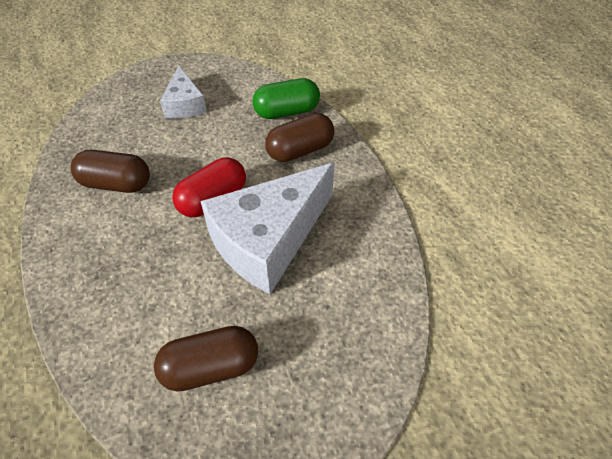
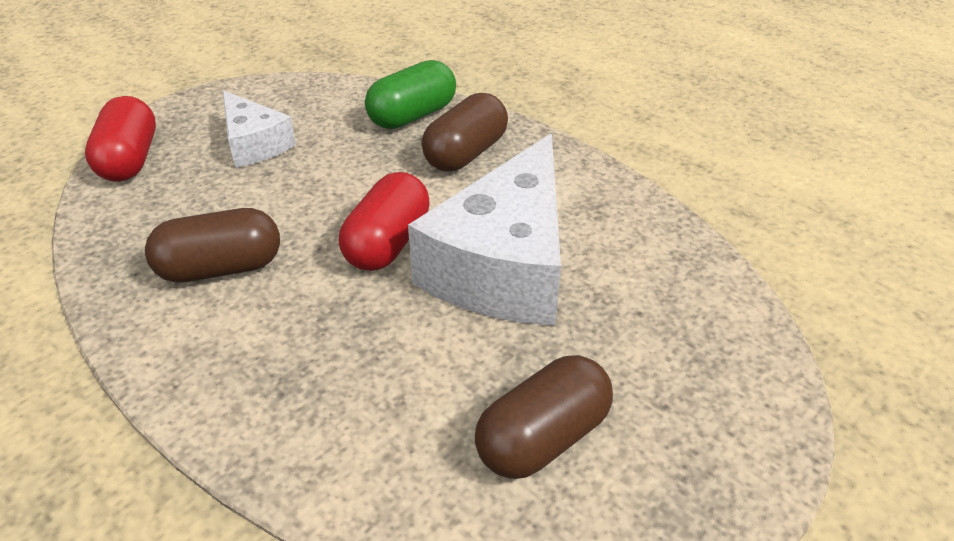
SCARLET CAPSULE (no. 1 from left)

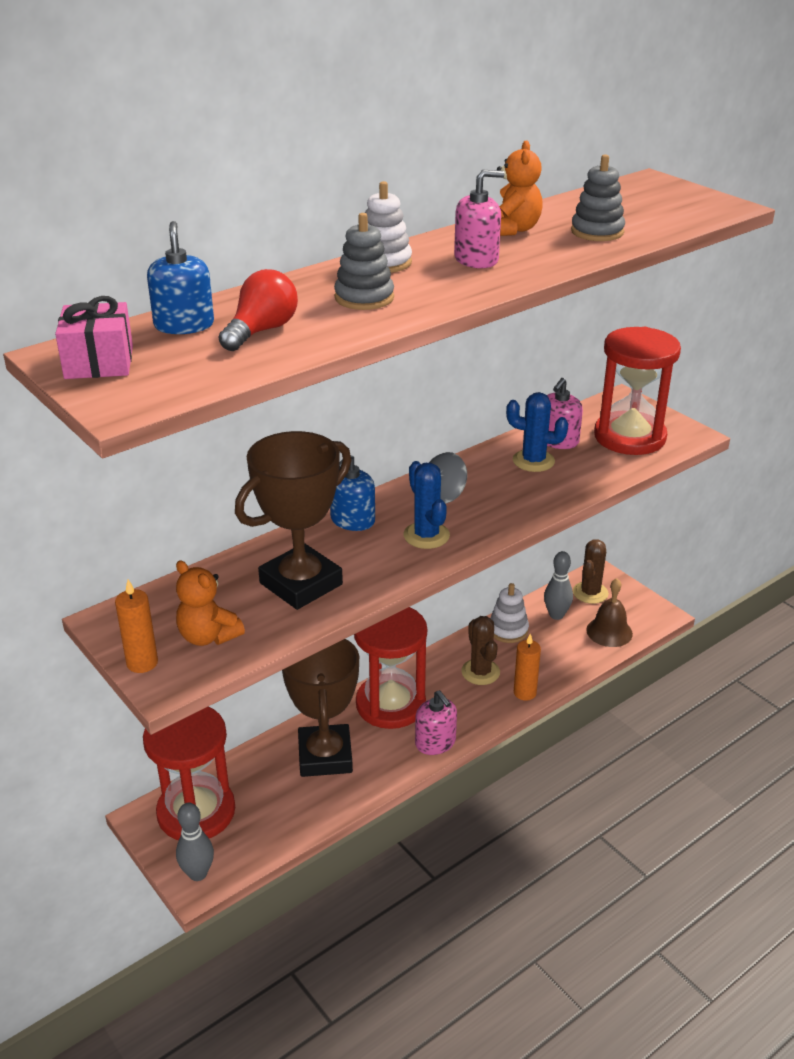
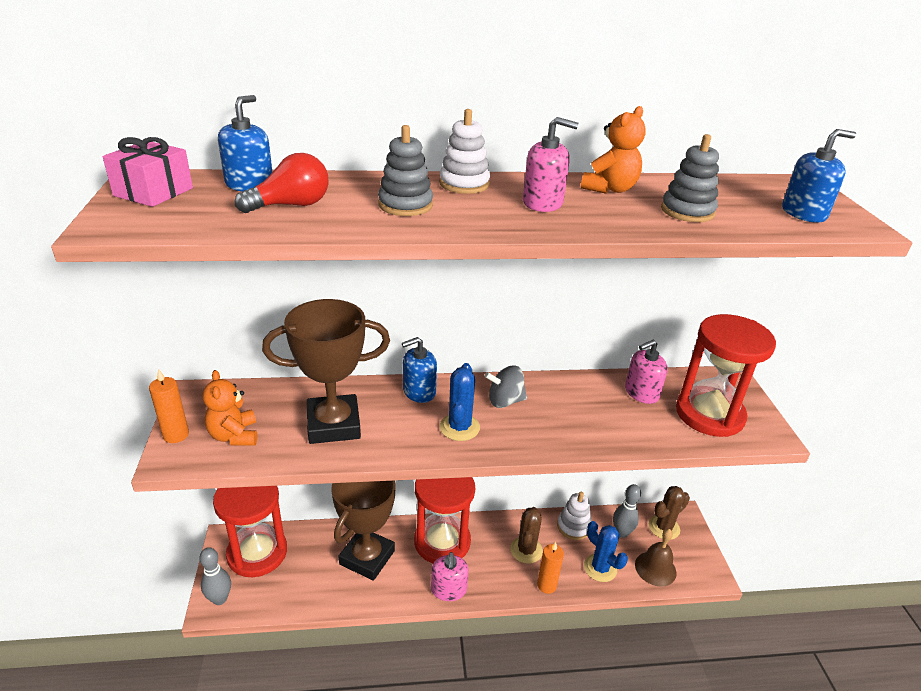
ROYAL BLUE PUMP BOTTLE (no. 3 from left)
ROYAL BLUE SAGUARO CACTUS (no. 2 from left)

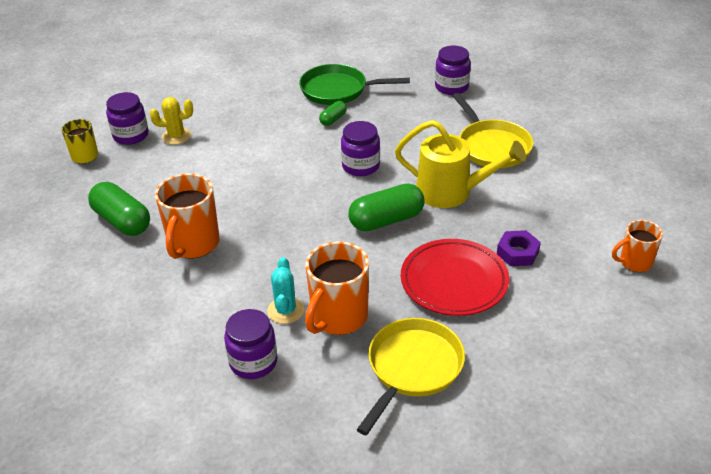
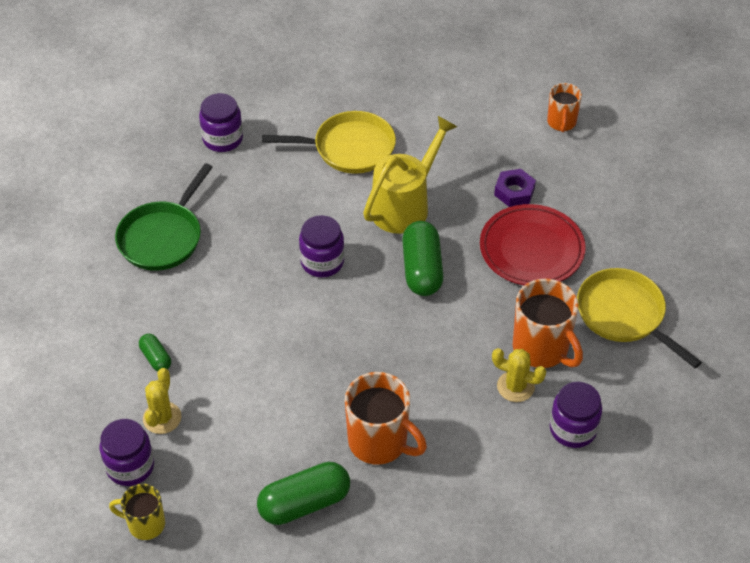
LEAF-GREEN CAPSULE (no. 1 from left)
GOLDEN SAGUARO CACTUS (no. 2 from left)

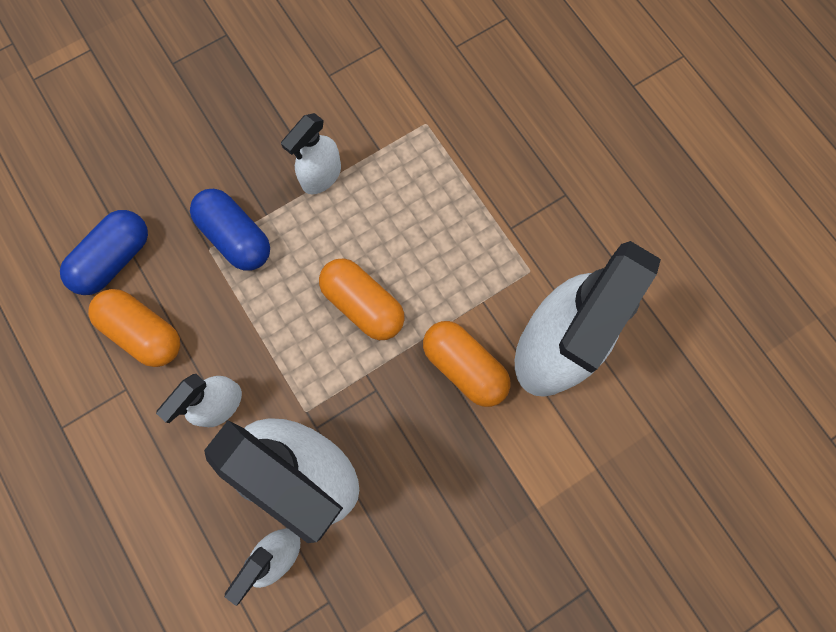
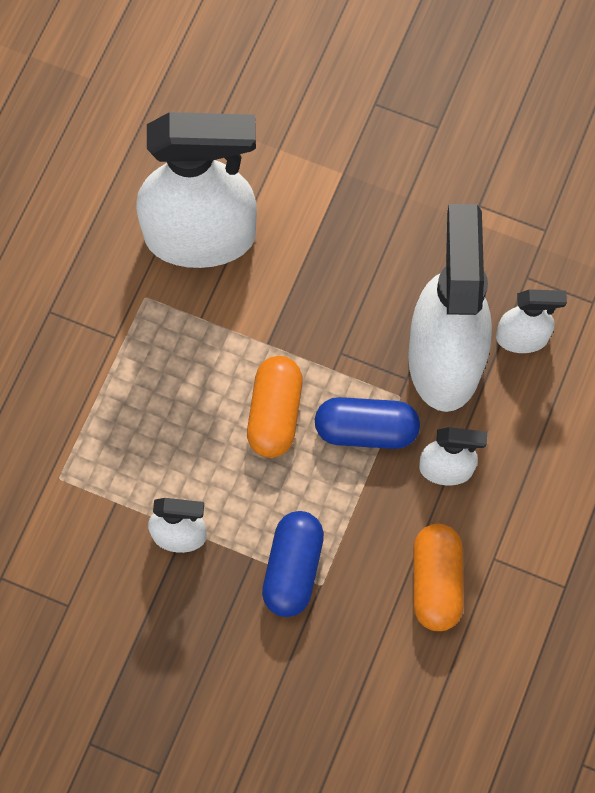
ORANGE CAPSULE (no. 3 from left in the first image)
ROYAL BLUE CAPSULE (no. 2 from left)

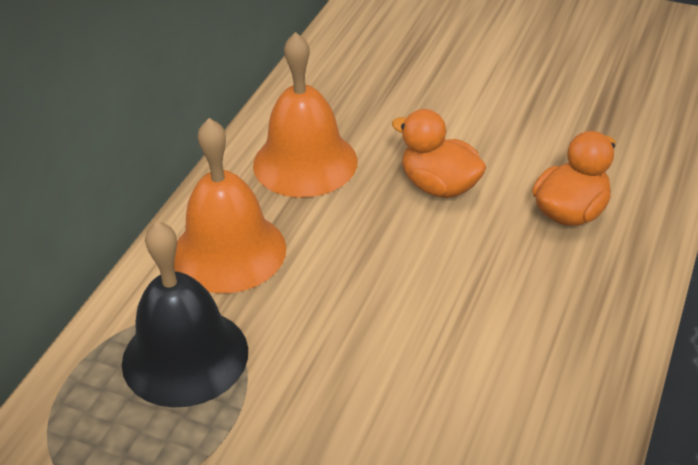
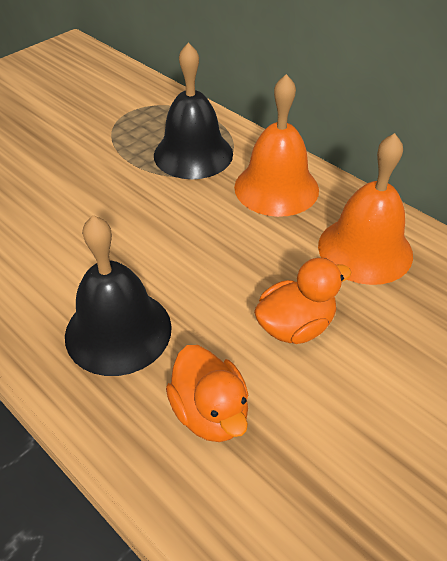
EBONY BELL (no. 1 from left)

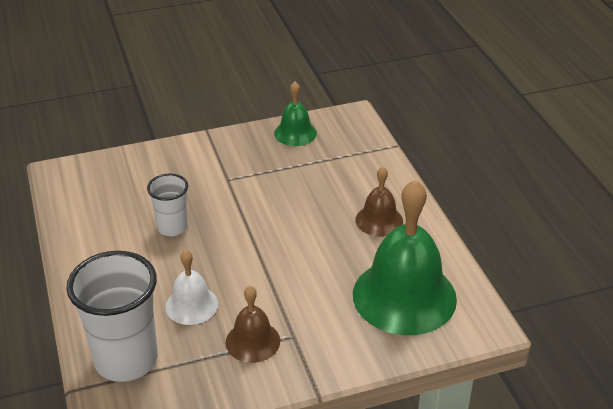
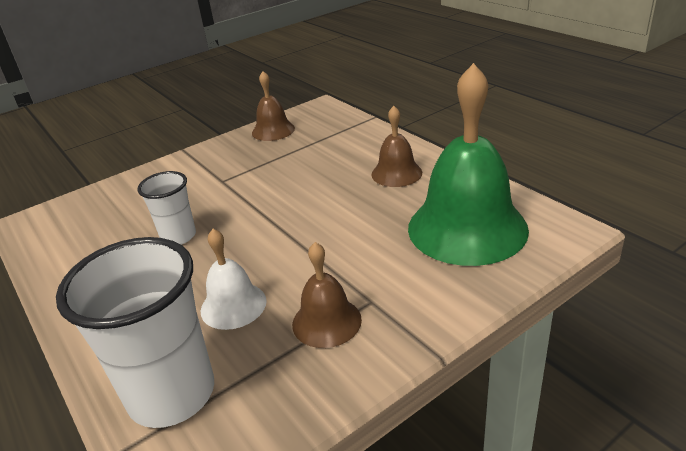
RUSSET BELL (no. 1 from left)

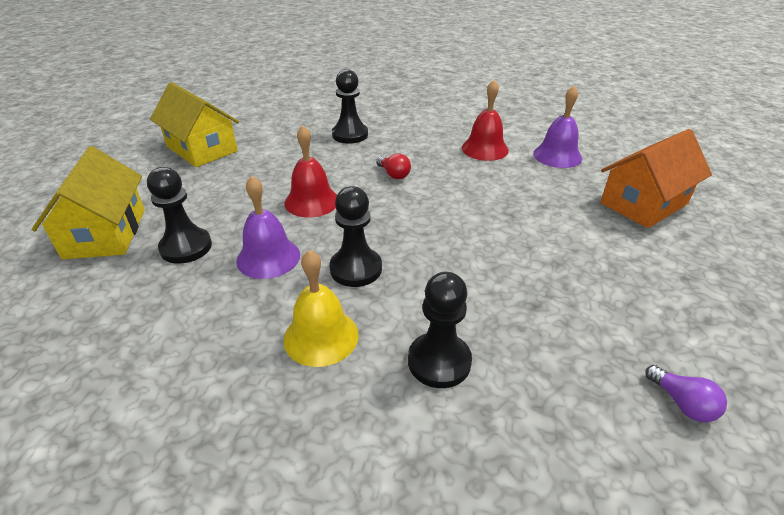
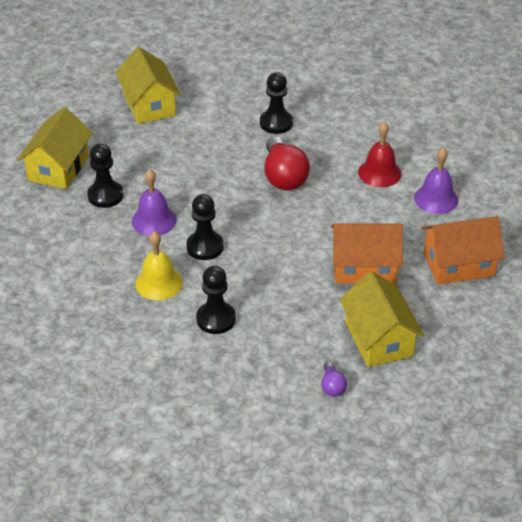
SCARLET BELL (no. 1 from left in the first image)
ORANGE COTTAGE (no. 1 from left)
GOLDEN COTTAGE (no. 3 from left)
SCARLET BULB

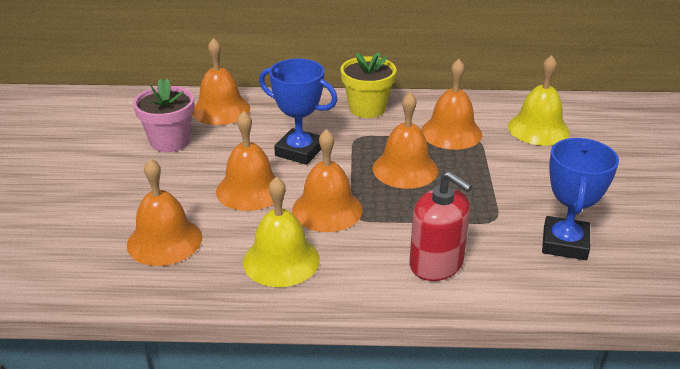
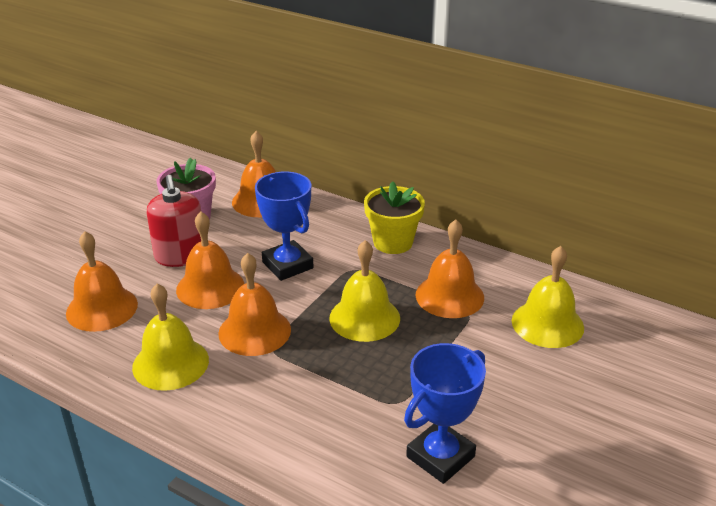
SCARLET PUMP BOTTLE
GOLDEN BELL (no. 2 from left)

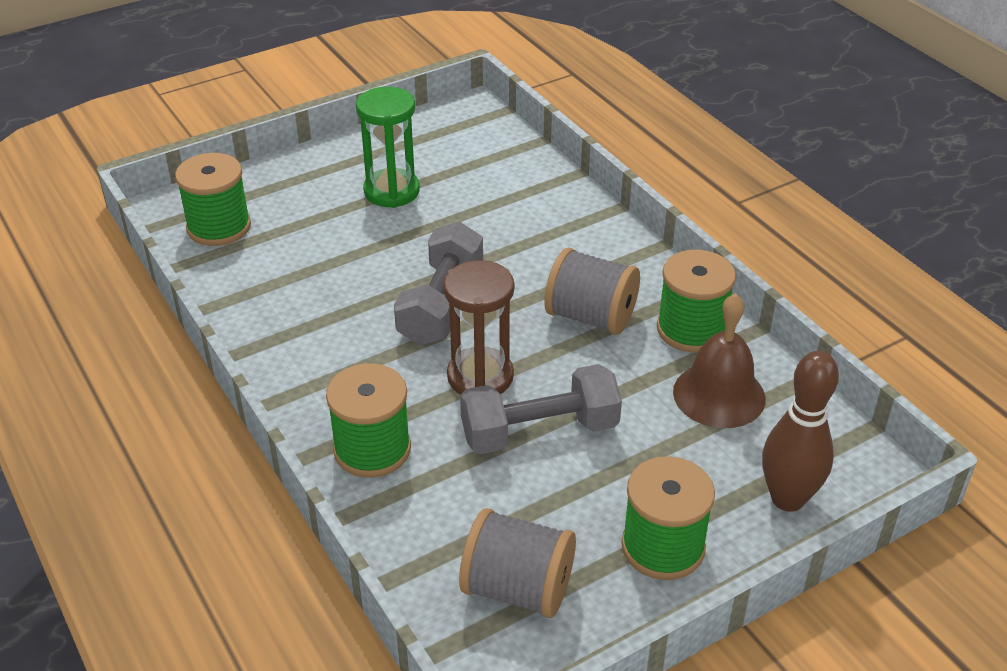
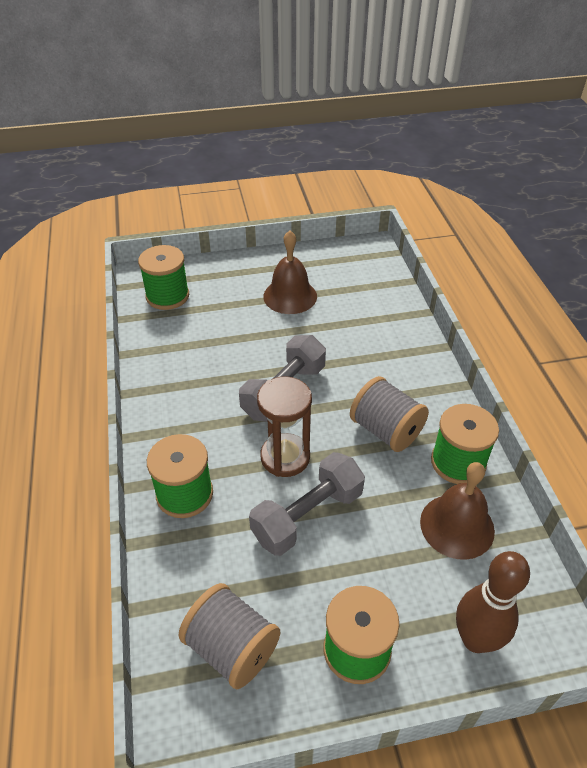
RUSSET BELL (no. 1 from left)
GRAY FREE WEIGHT (no. 2 from left)

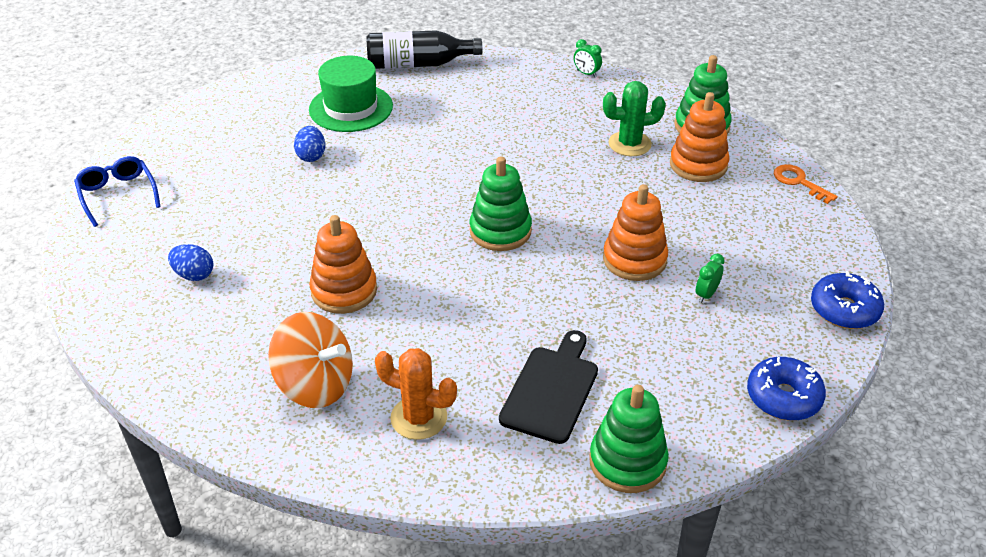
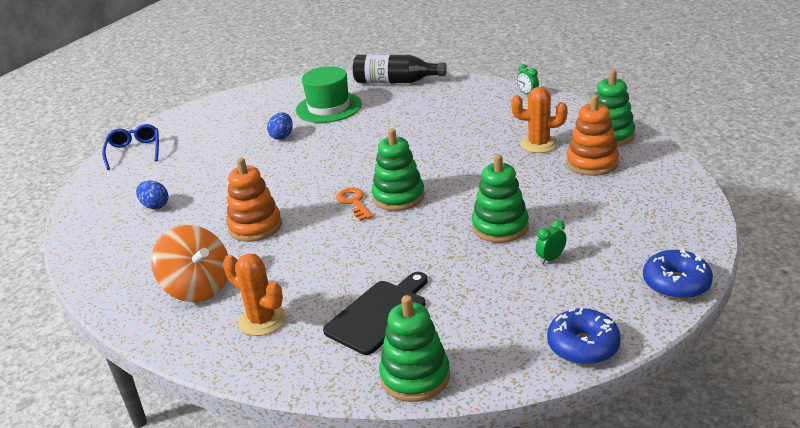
ORANGE KEY
ORANGE SAGUARO CACTUS (no. 2 from left)
LEAF-GREEN STACKING RINGS (no. 3 from left)

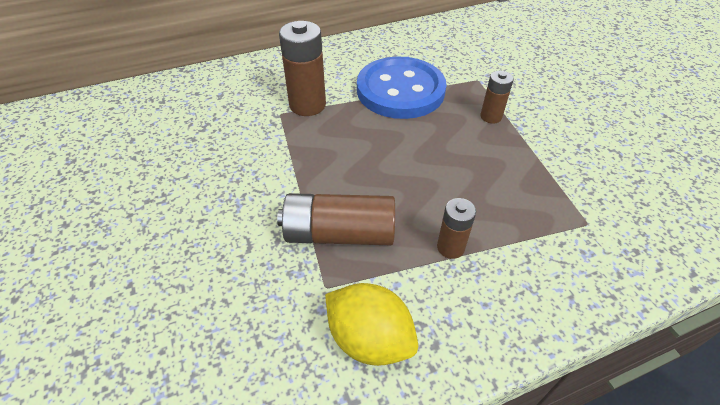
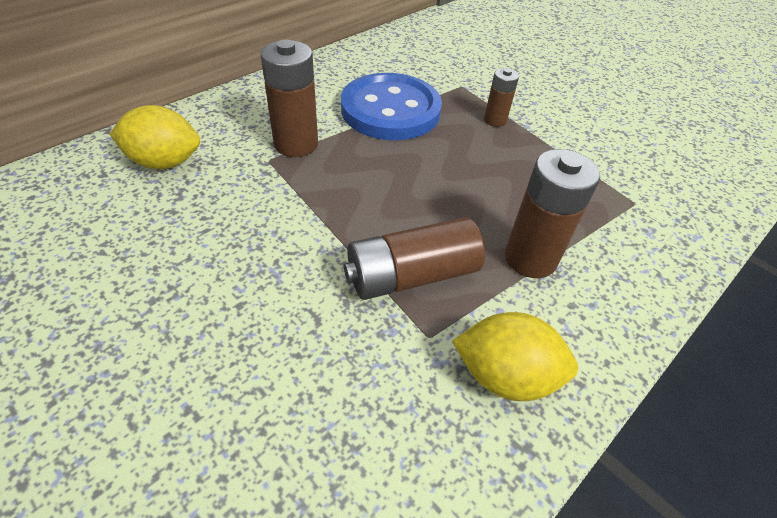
GOLDEN TOY LEMON (no. 1 from left)
RUSSET POWER CELL (no. 4 from left)

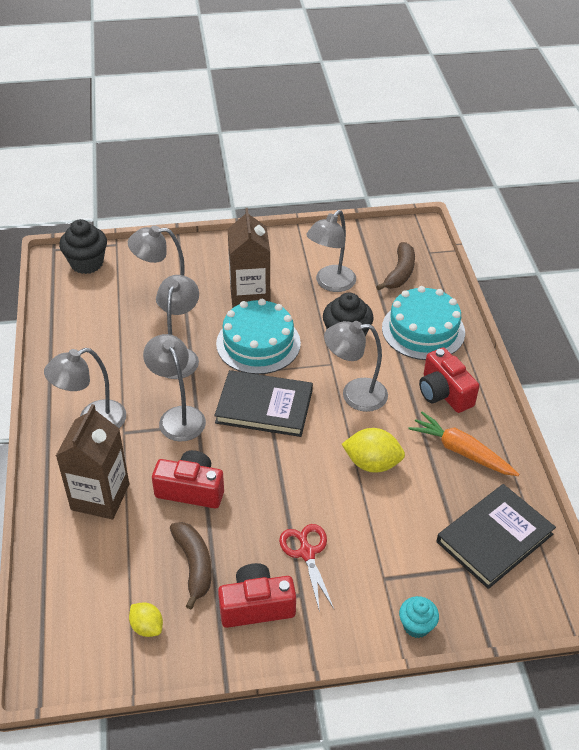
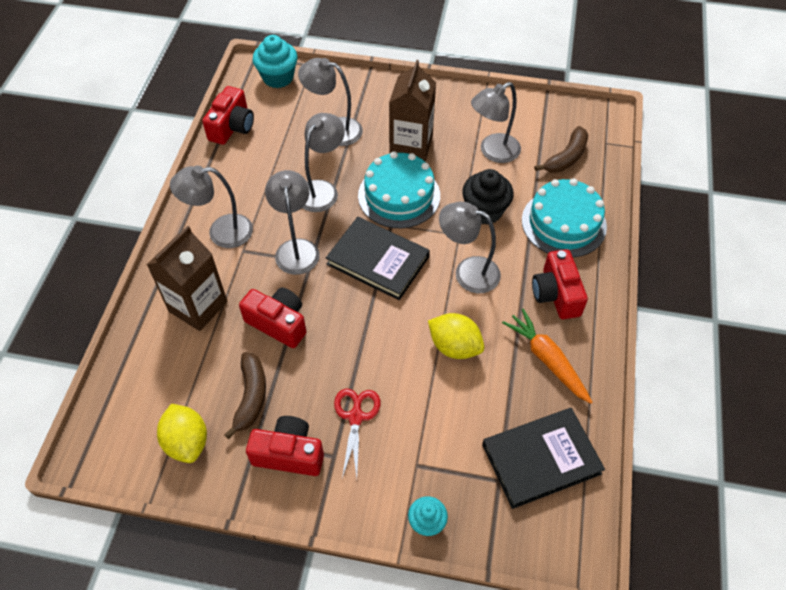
SCARLET COMPACT CAMERA (no. 1 from left)
TURQUOISE CUPCAKE (no. 1 from left)
GOLDEN TOY LEMON (no. 1 from left)

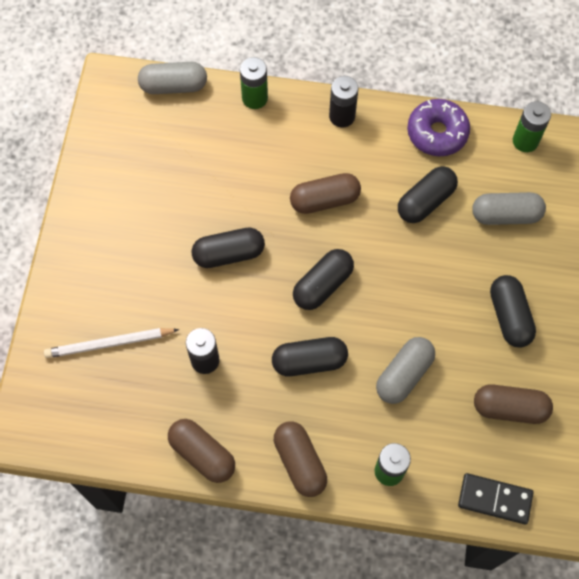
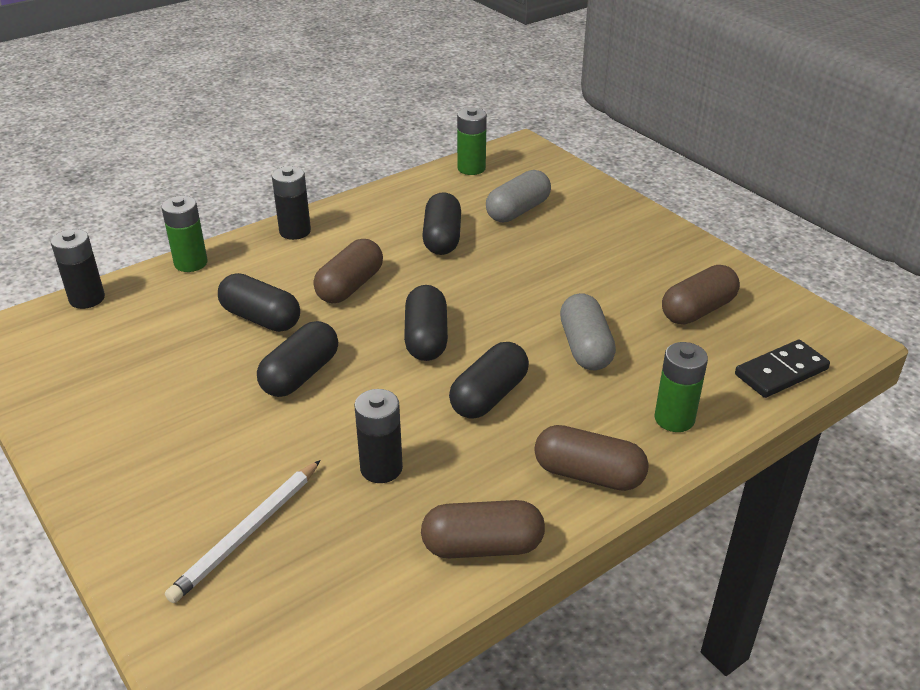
VIOLET GLAZED DONUT
EBONY CAPSULE (no. 1 from left)
EBONY POWER CELL (no. 1 from left)

